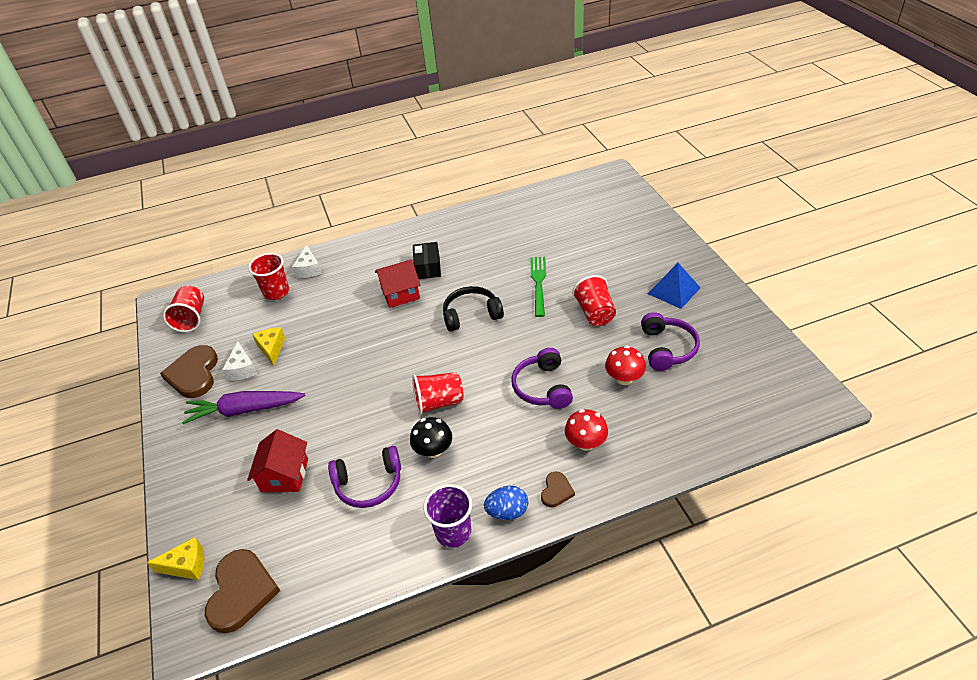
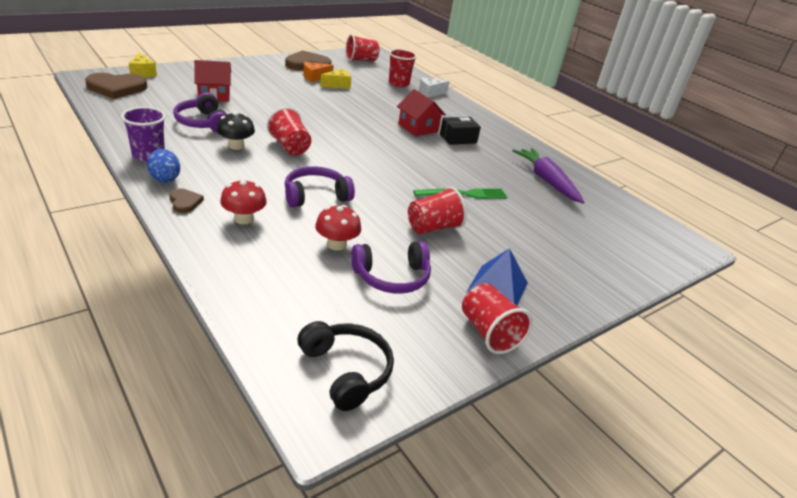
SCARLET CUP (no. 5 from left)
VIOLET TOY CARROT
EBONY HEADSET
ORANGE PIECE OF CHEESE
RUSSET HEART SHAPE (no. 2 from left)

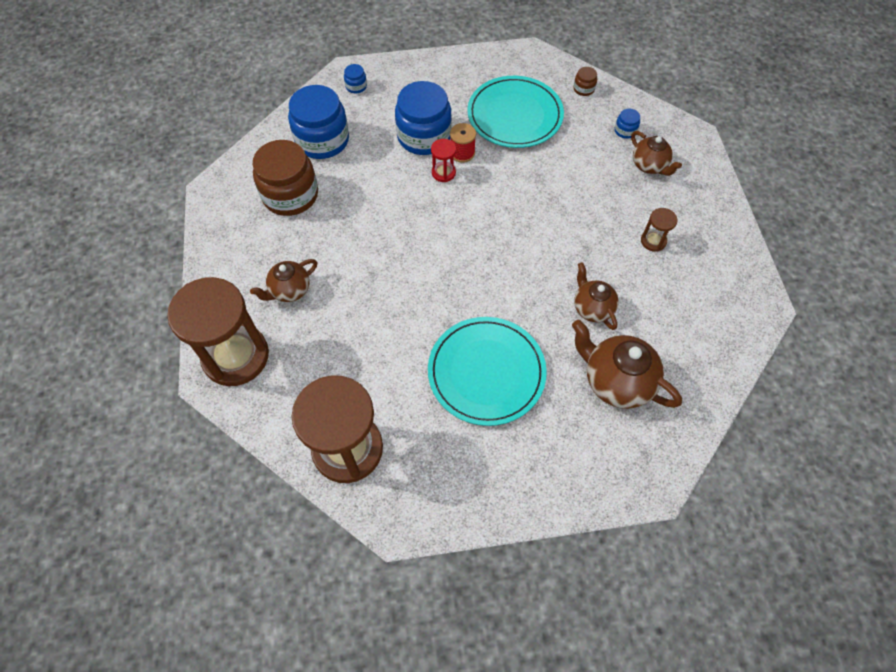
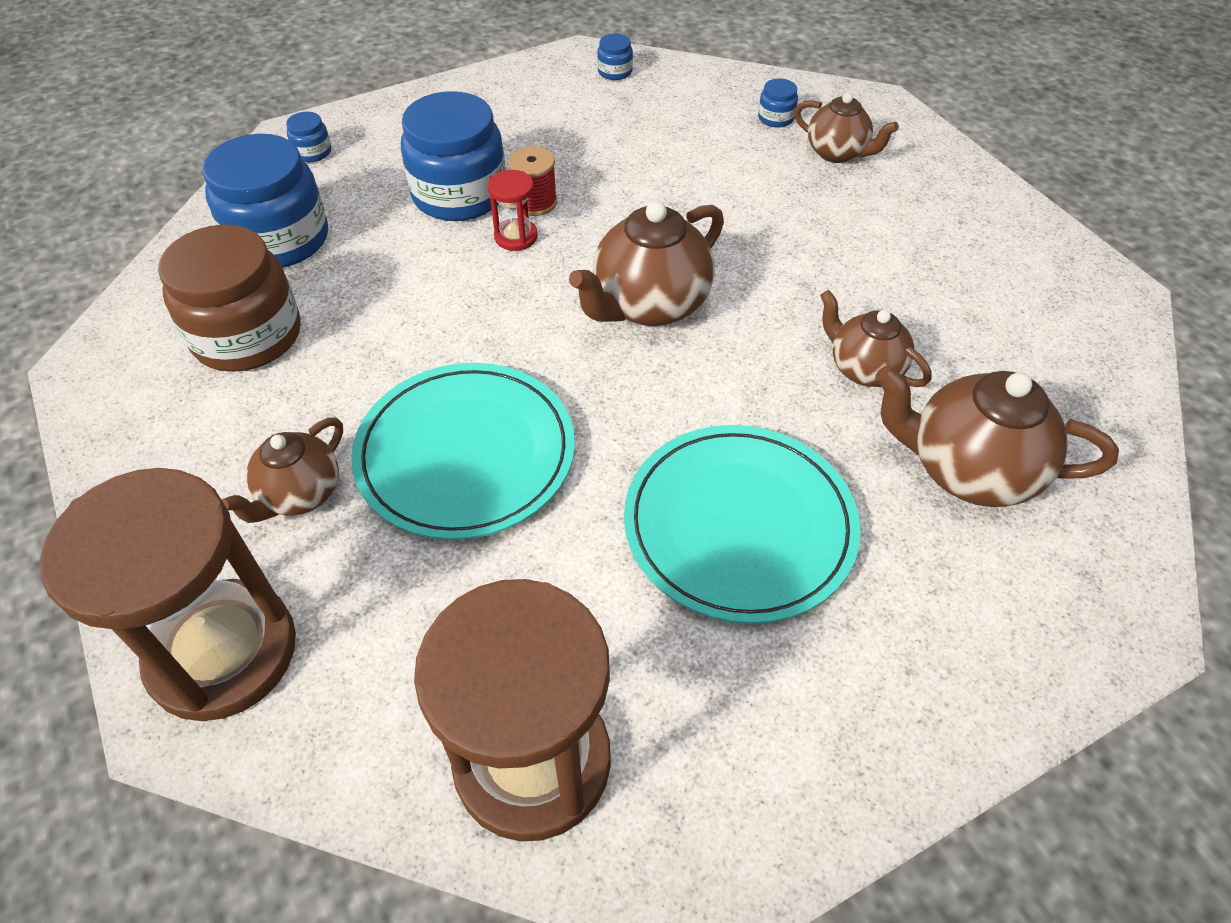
RUSSET JAM JAR (no. 2 from left in the first image)
RUSSET SAND TIMER (no. 3 from left in the first image)
RUSSET TEAPOT (no. 2 from left)
ROYAL BLUE JAM JAR (no. 4 from left)
TURQUOISE DINNER PLATE (no. 1 from left)

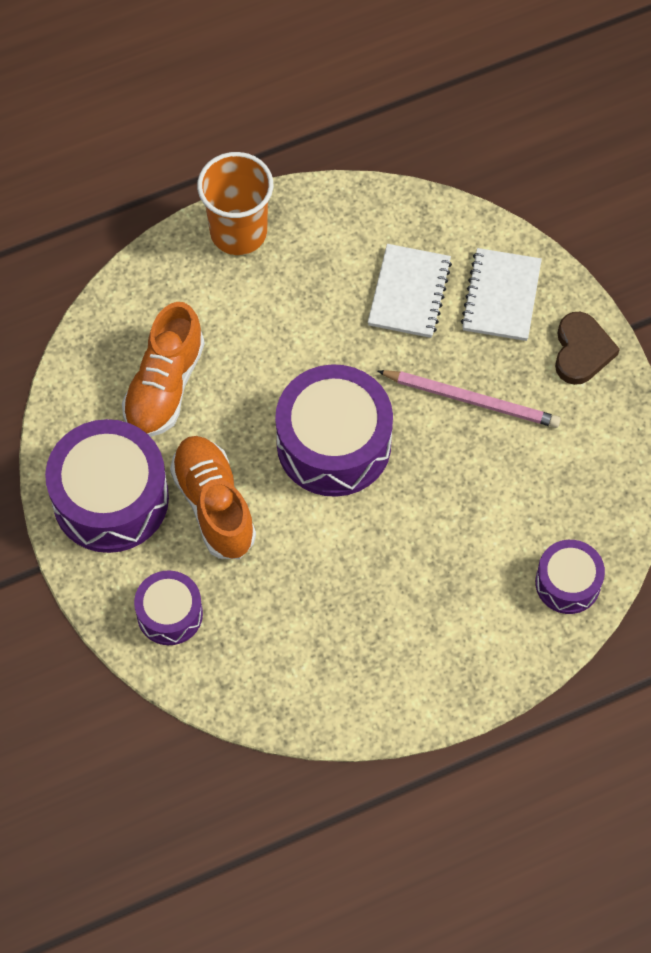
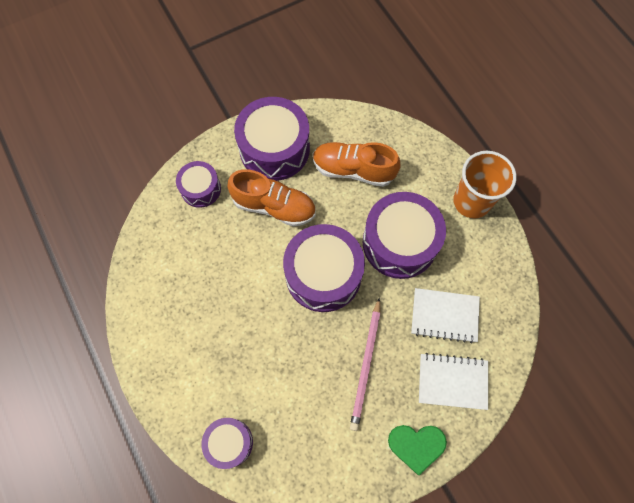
VIOLET DRUM (no. 5 from left)
LEAF-GREEN HEART SHAPE
ORANGE SHOE (no. 1 from left)

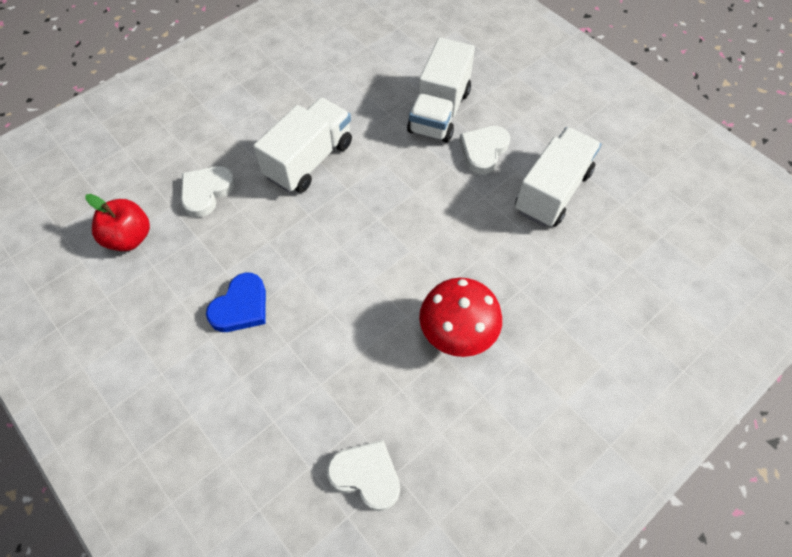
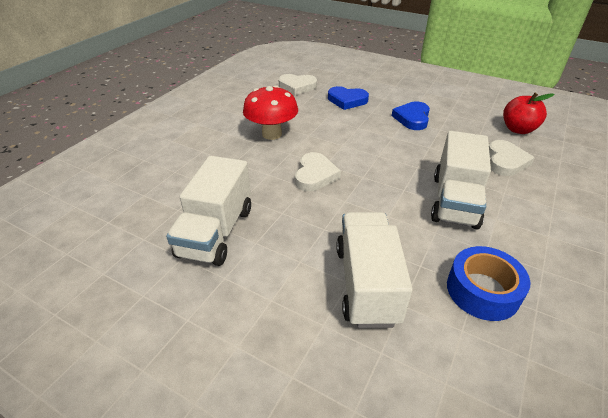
ROYAL BLUE HEART SHAPE (no. 1 from left)
ROYAL BLUE STICKY TAPE
PURE WHITE HEART SHAPE (no. 2 from left)

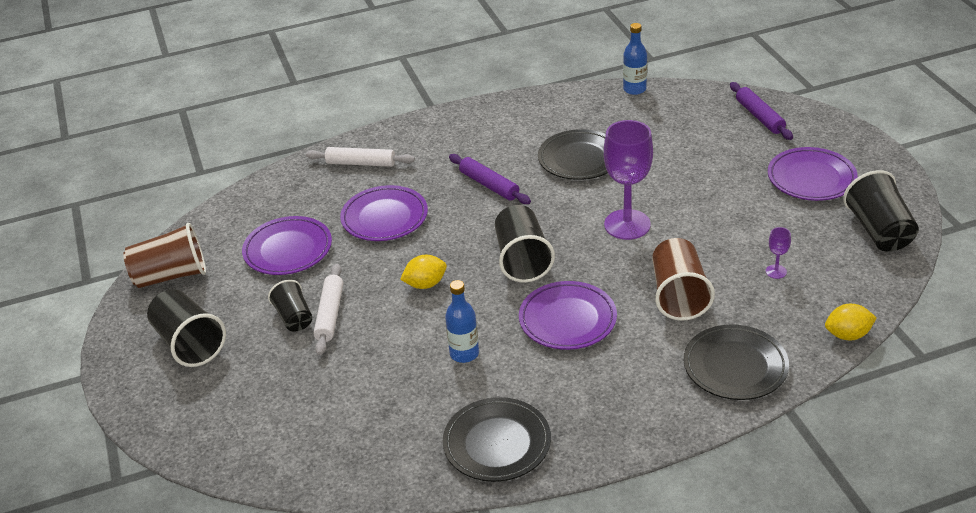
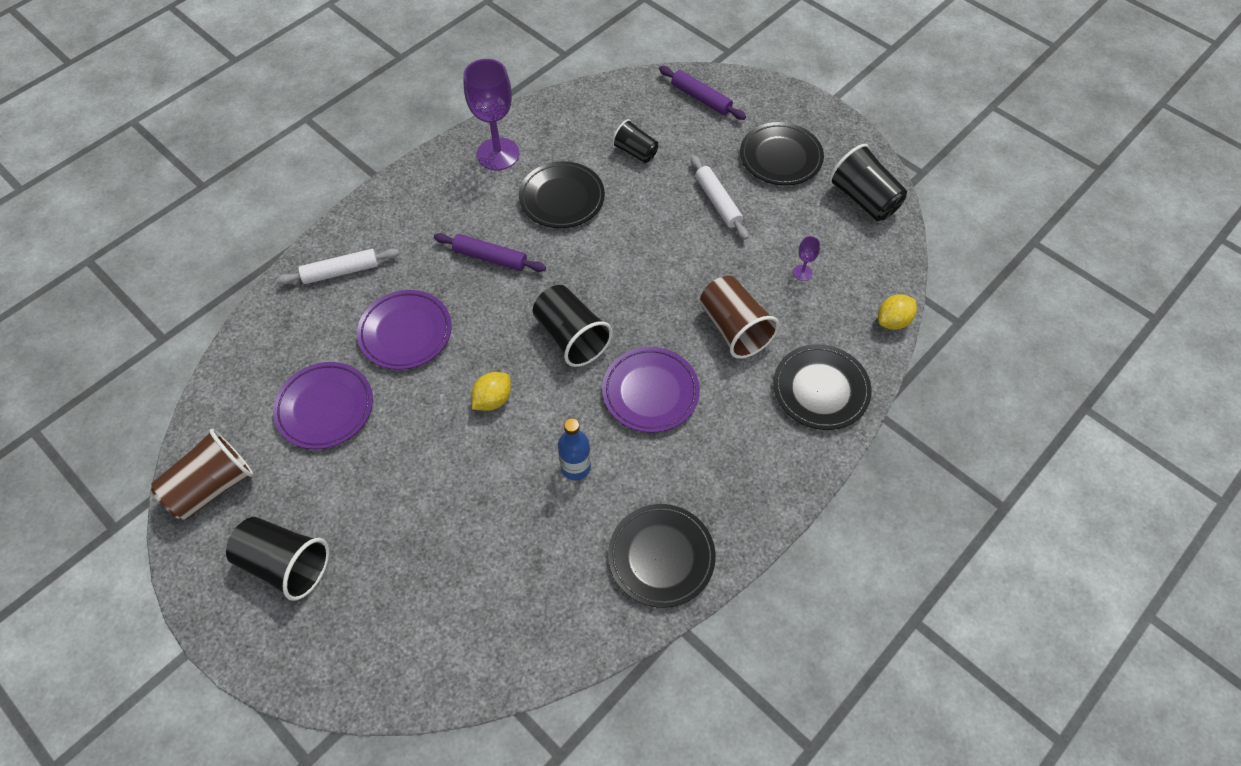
ROYAL BLUE DRINK BOTTLE (no. 2 from left in the first image)
EBONY CUP (no. 3 from left)
PURE WHITE PASTRY ROLLER (no. 2 from left)
VIOLET GOBLET (no. 1 from left)
EBONY DINNER PLATE (no. 3 from left)

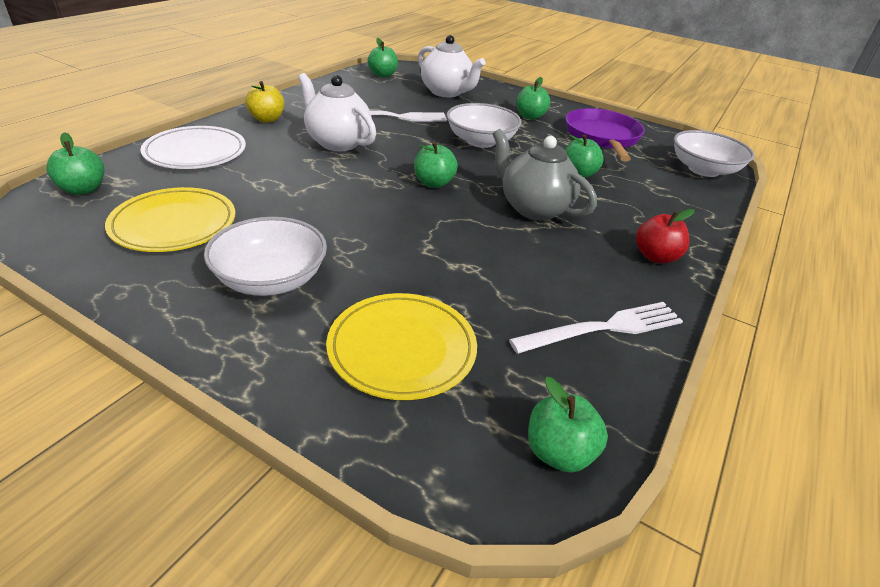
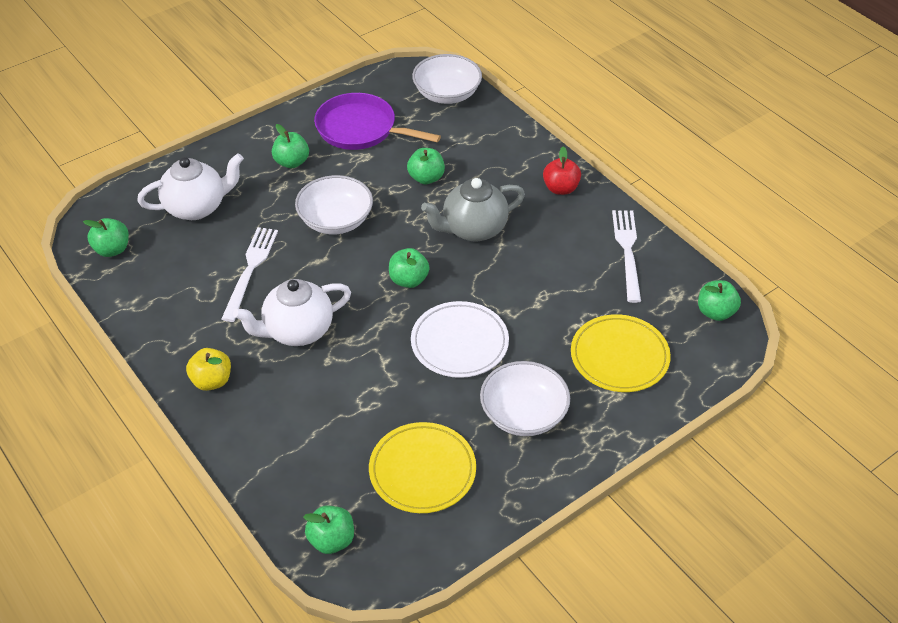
PURE WHITE DINNER PLATE

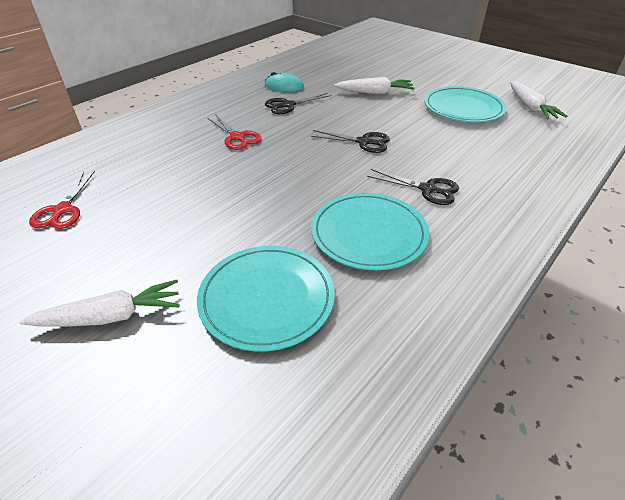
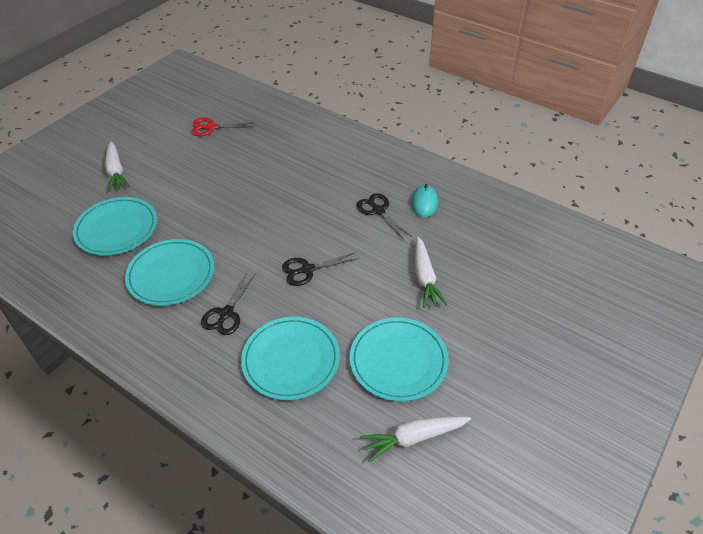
SCARLET SHEARS (no. 2 from left in the first image)
TURQUOISE DINNER PLATE (no. 3 from left)
EBONY SHEARS (no. 2 from left)

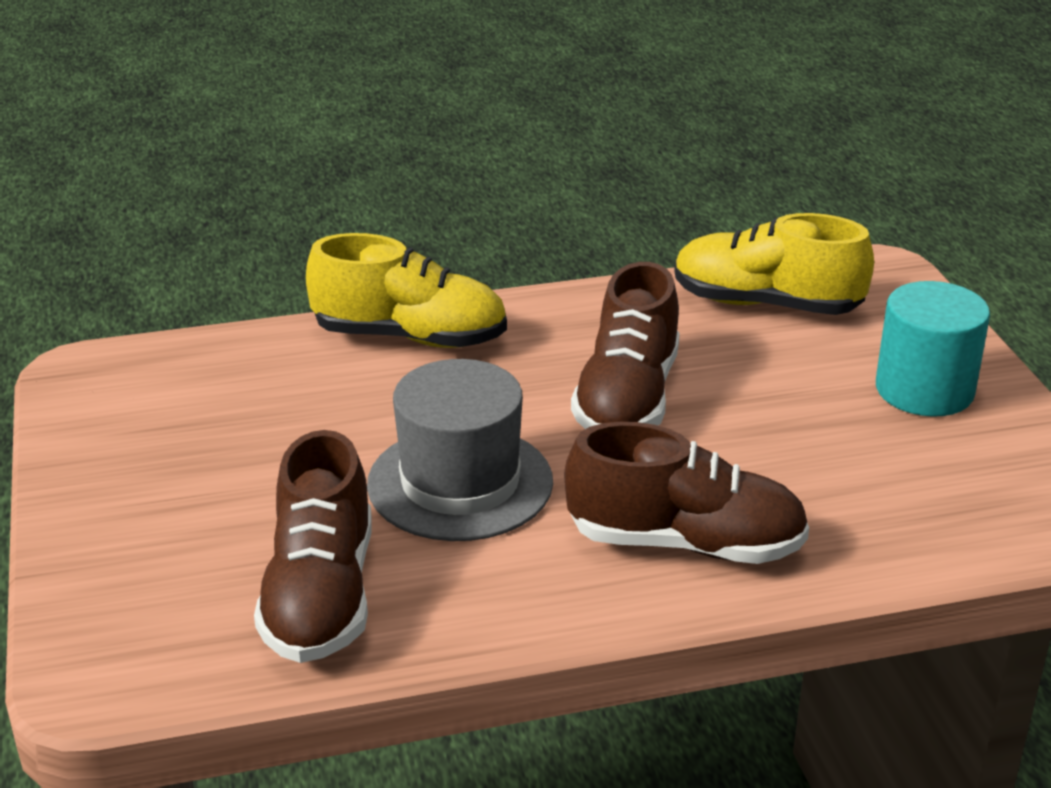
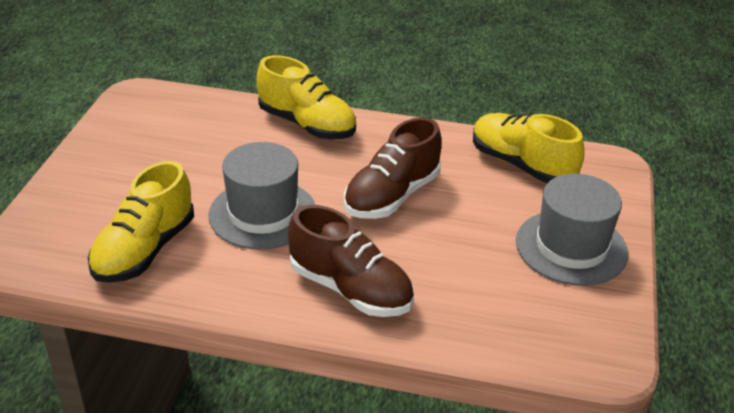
GRAY HAT (no. 2 from left)
GOLDEN SHOE (no. 1 from left)

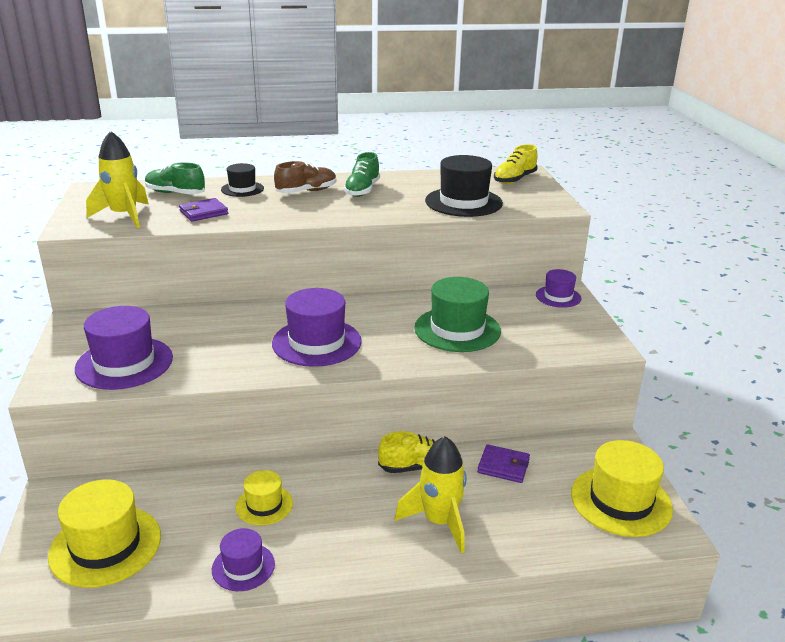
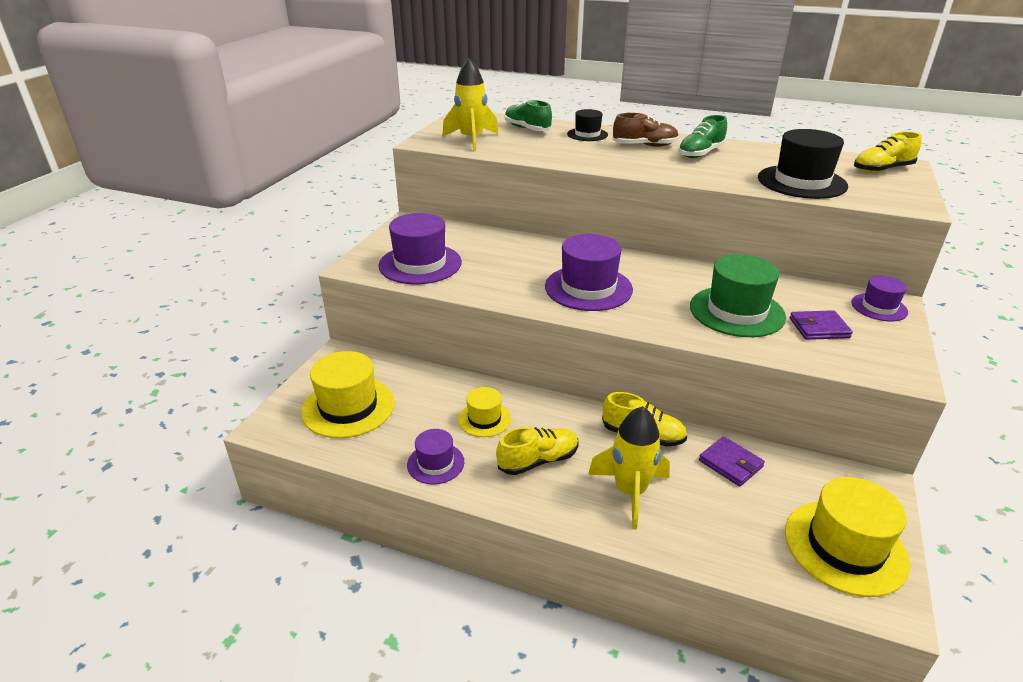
GOLDEN SHOE (no. 1 from left)
VIOLET WALLET (no. 2 from left)

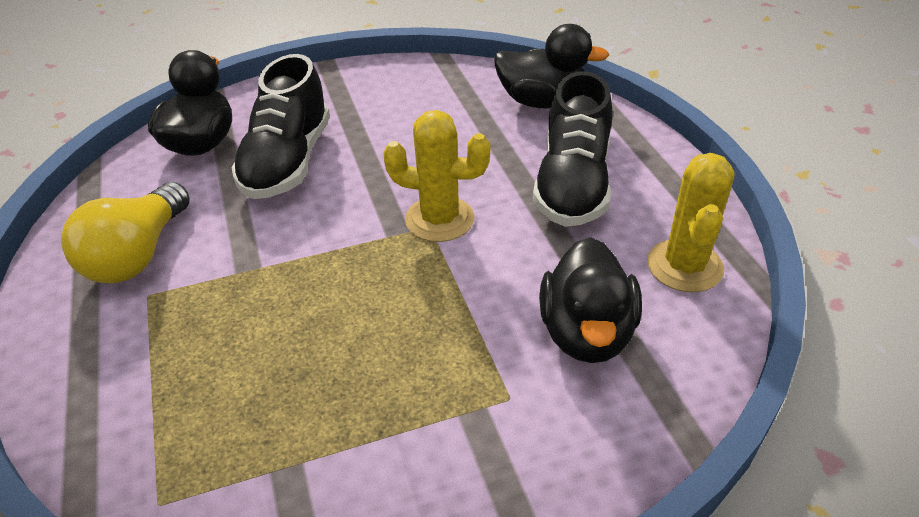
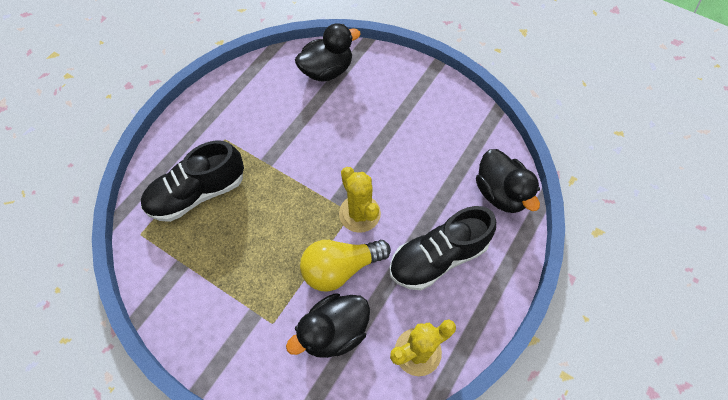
GOLDEN BULB
EBONY SHOE (no. 1 from left)

